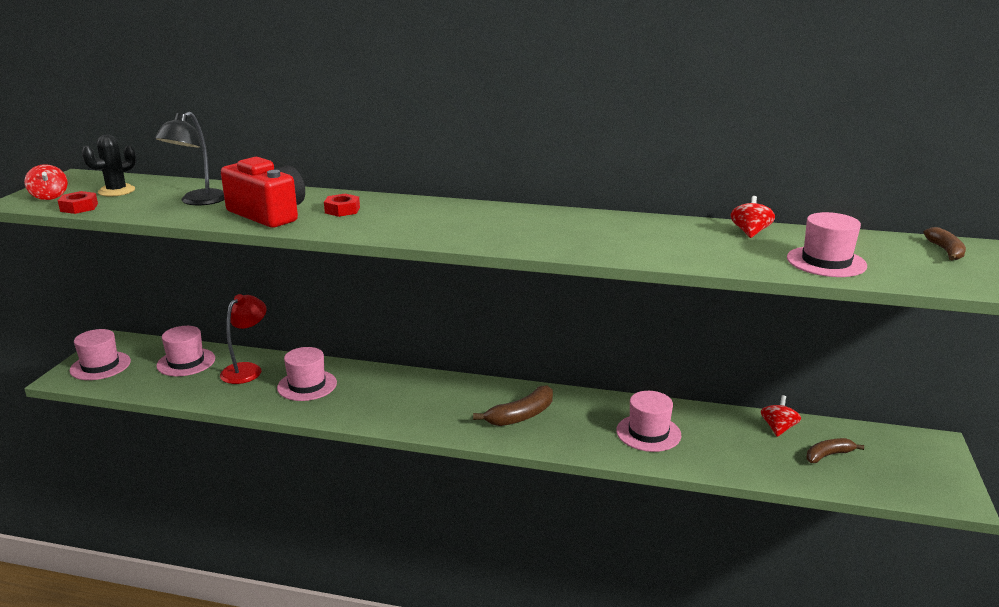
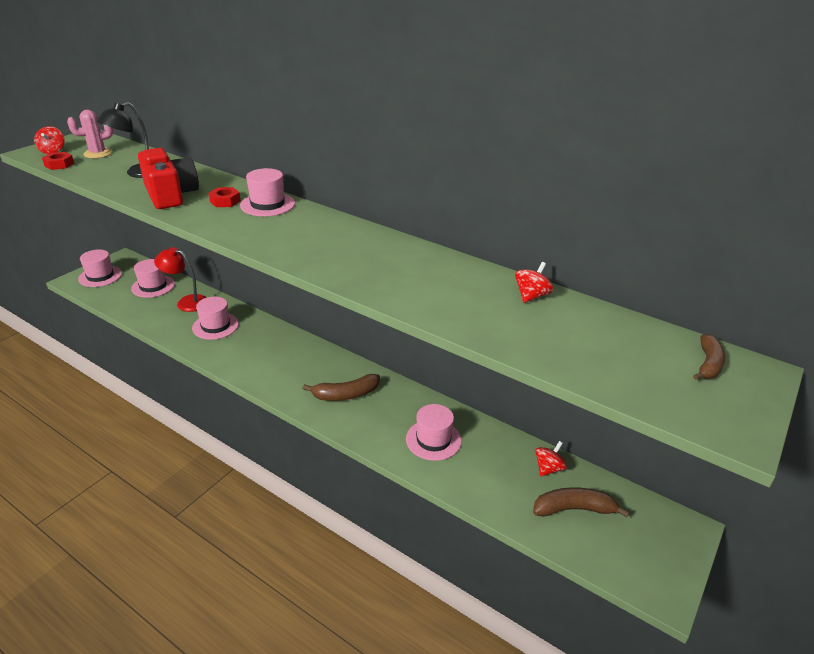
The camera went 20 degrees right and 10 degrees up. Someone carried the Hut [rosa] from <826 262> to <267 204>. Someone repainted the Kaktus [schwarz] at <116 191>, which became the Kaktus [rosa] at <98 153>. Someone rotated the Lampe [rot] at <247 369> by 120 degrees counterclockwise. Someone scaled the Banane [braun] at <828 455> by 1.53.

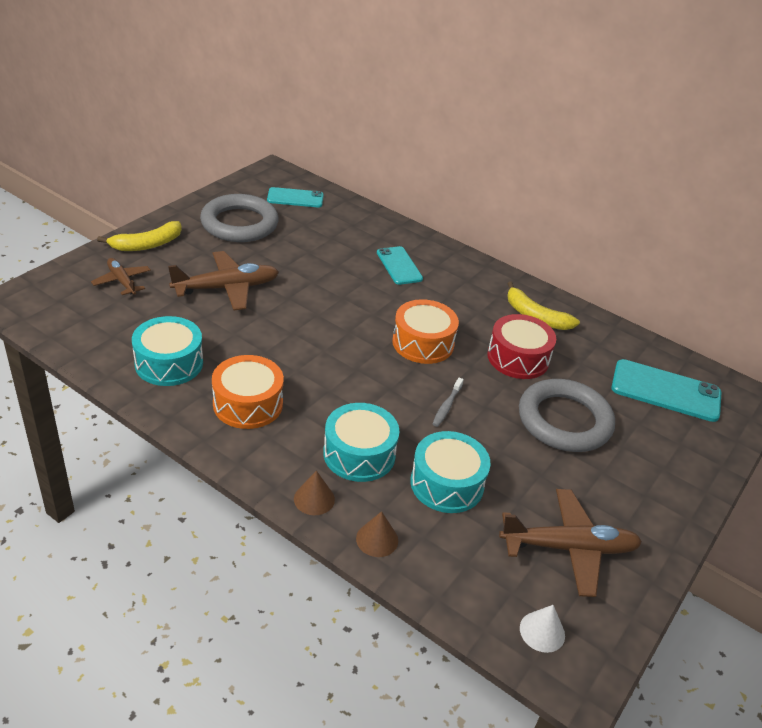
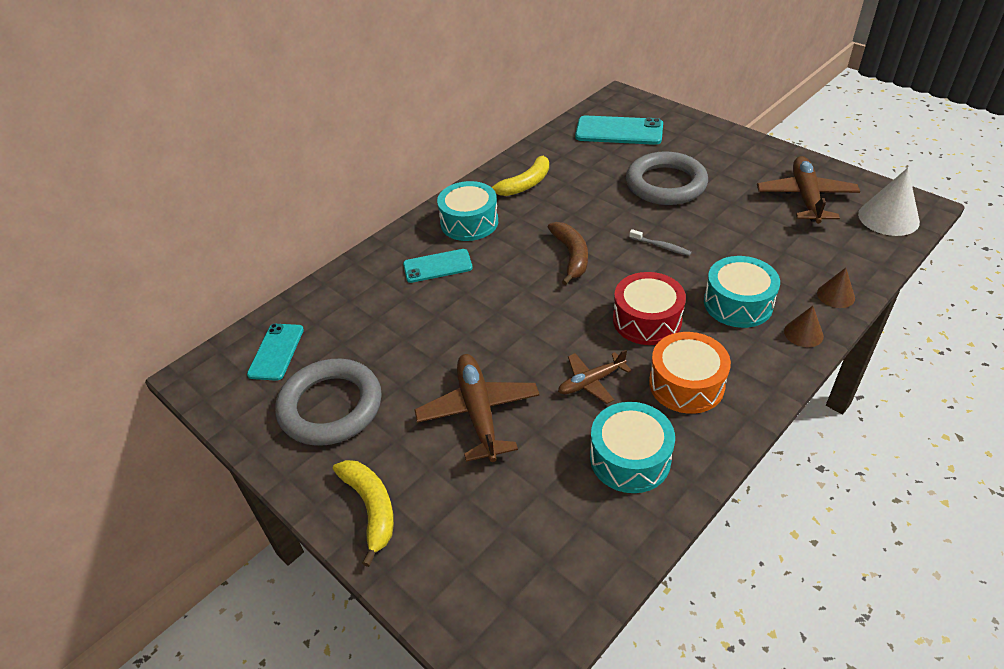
The camera went 75 degrees left and 5 degrees up. Someone carried the Flugzeug [braun] from <122 281> to <591 382>. Someone carried the Trommel [türkis] from <447 484> to <469 222>. Someone carried the Trommel [rot] from <518 358> to <647 320>. Someone swapped the Trommel [orange] at <423 343> for the Banane [braun] at <571 256>. Someone rotated the Handy [türkis] at <665 391> by 75 degrees clockwise. Someone scaled the Kegel [weiß] at <542 631> by 1.75.

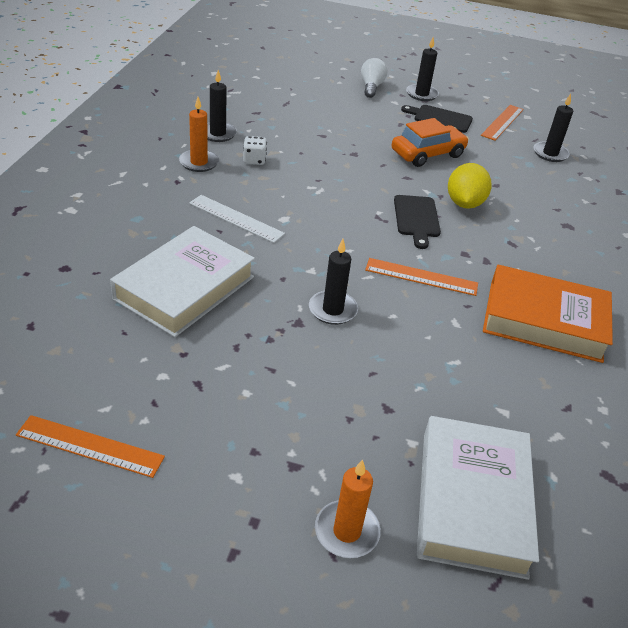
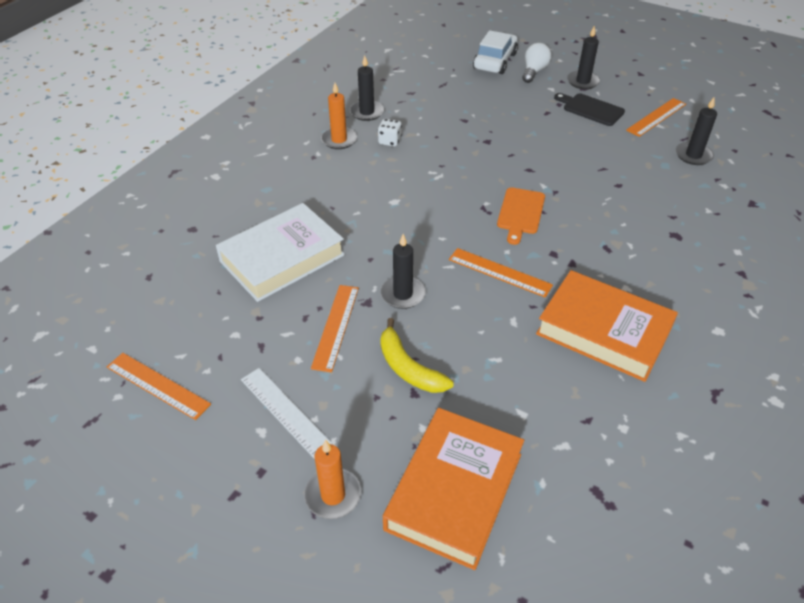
The camera went 20 degrees right and 5 degrees up. Someone took away the Auto [orange] at <427 154>. Someone took away the Zitrone [gelb] at <464 203>. Someone put down the Lineal [orange] at <336 326>. Someone put down the Banane [gelb] at <408 368>. Someone put down the Auto [weiß] at <495 61>. Someone carried the Lineal [weiß] from <236 218> to <285 411>. Someone repainted the Schneidebrett [schwarz] at <416 218>, which became the Schneidebrett [orange] at <520 213>. Someone repainted the Buch [weiß] at <472 502>, which became the Buch [orange] at <454 491>.

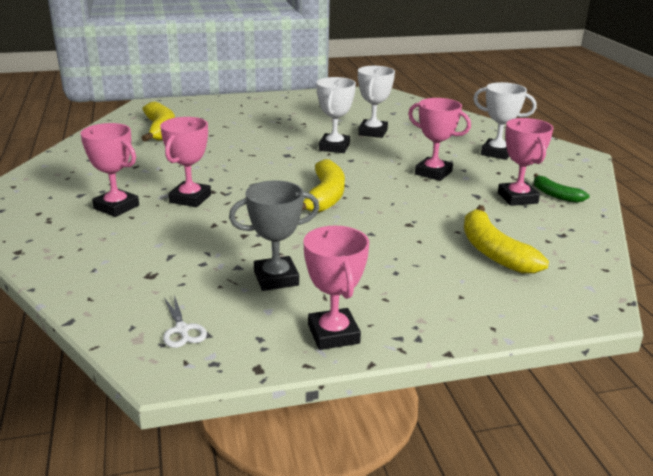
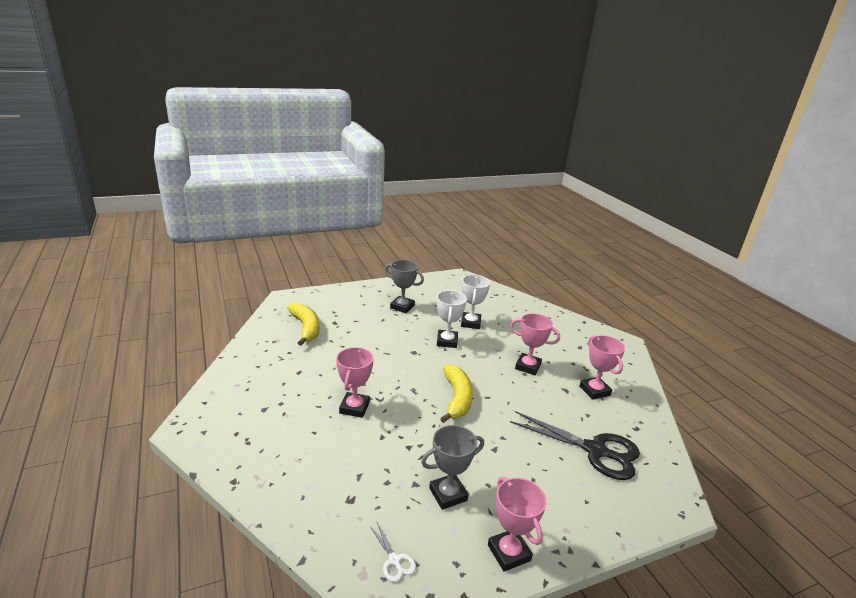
The camera went 10 degrees left and 0 degrees up. Someone took away the Pokal [rosa] at <116 207>. Someone took away the Pokal [weiß] at <497 153>. Someone took away the Banane [grün] at <555 195>. Someone put down the Pokal [grau] at <402 307>. Someone swapped the Banane [gelb] at <494 252> for the Schere [schwarz] at <595 450>.

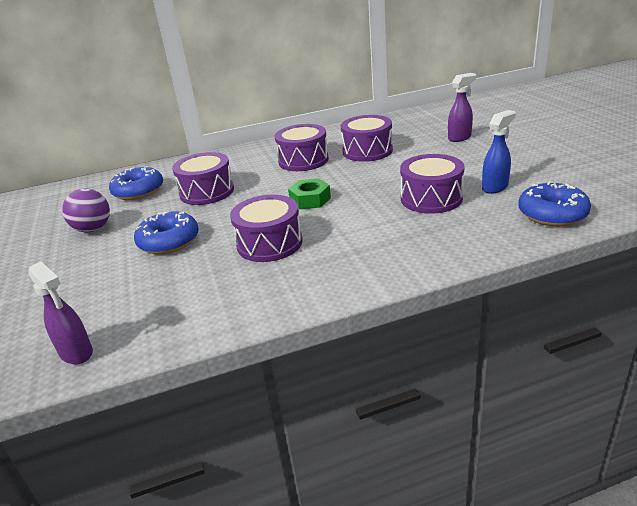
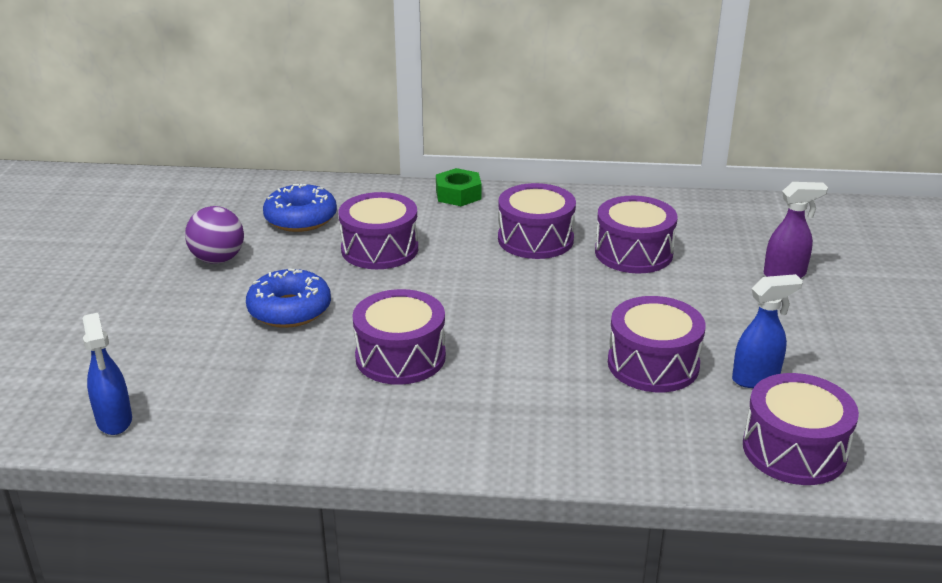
The camera went 20 degrees right and 0 degrees up. Someone carried the Sechskantmutter [grün] from <310 200> to <458 194>. Someone swapped the Donut [blau] at <552 214> for the Trommel [lila] at <794 450>. Someone repainted the Sprühflasche [lila] at <76 353>, which became the Sprühflasche [blau] at <114 421>.

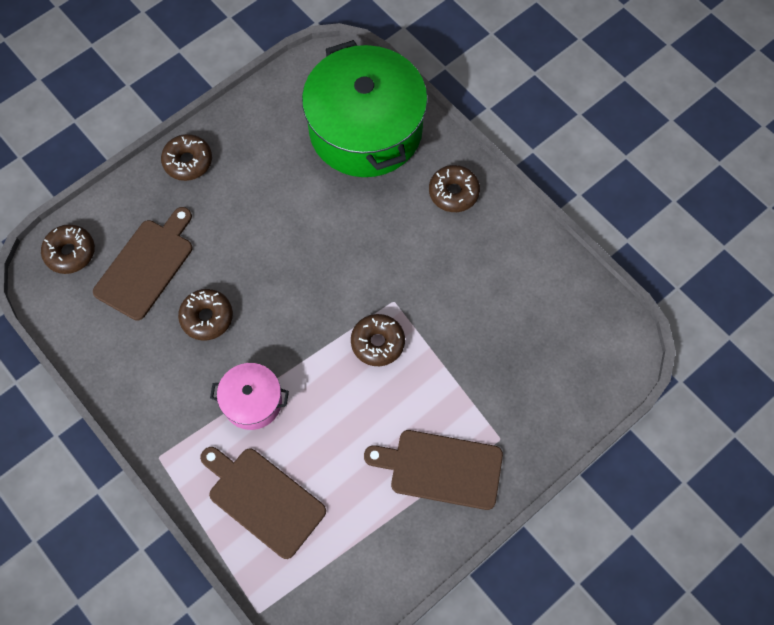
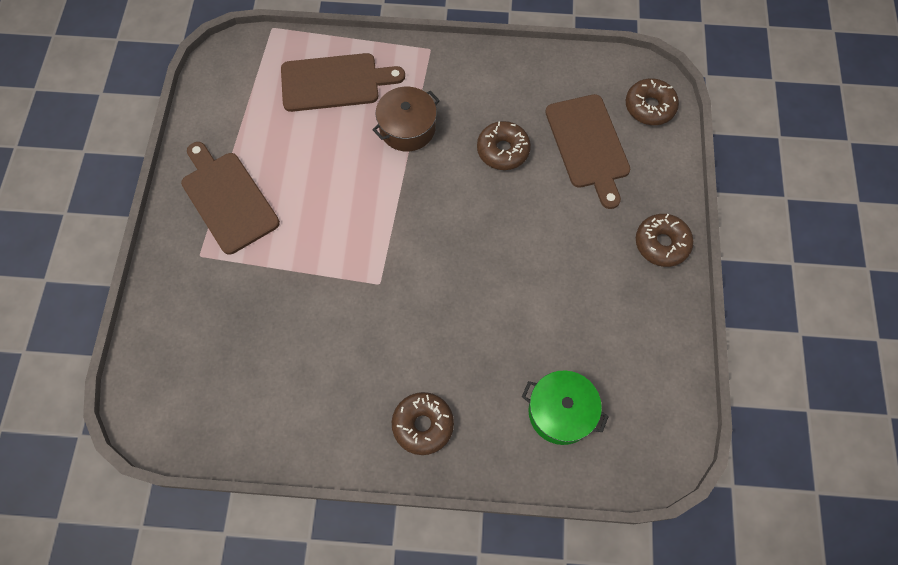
The camera went 135 degrees right and 0 degrees up. Someone took away the Donut [braun] at <377 343>. Someone repainted the Kochtopf [rosa] at <252 401>, which became the Kochtopf [braun] at <407 128>. Someone rotated the Schneidebrett [braun] at <441 468> by 90 degrees counterclockwise. Someone scaled the Kochtopf [grün] at <365 129> by 0.47.

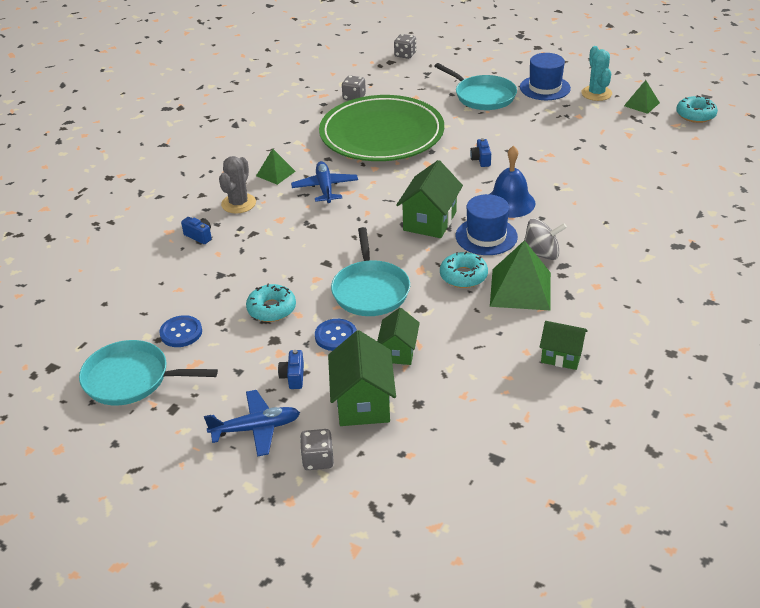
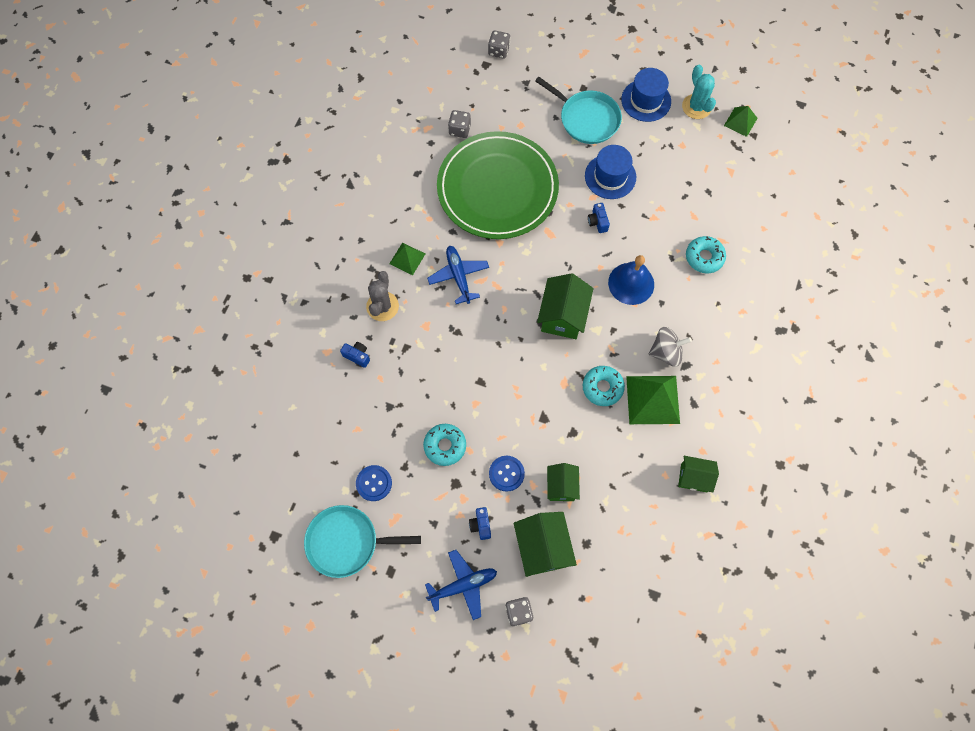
The camera went 10 degrees left and 30 degrees up. Someone took away the Pfanne [türkis] at <370 290>. Someone carried the Hut [blau] from <486 236> to <610 176>. Someone carried the Donut [türkis] from <695 115> to <704 257>.

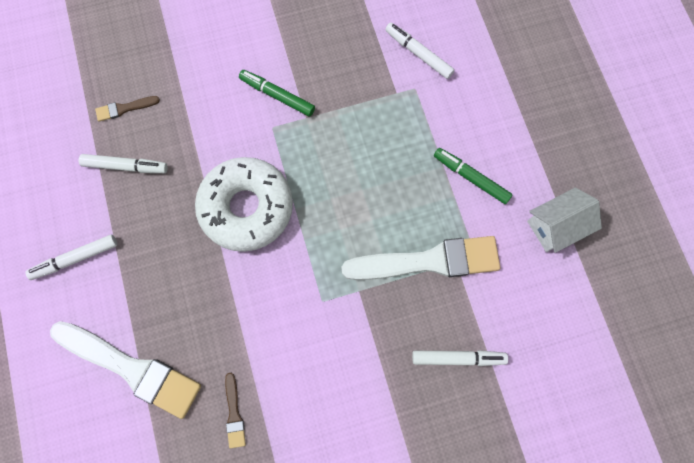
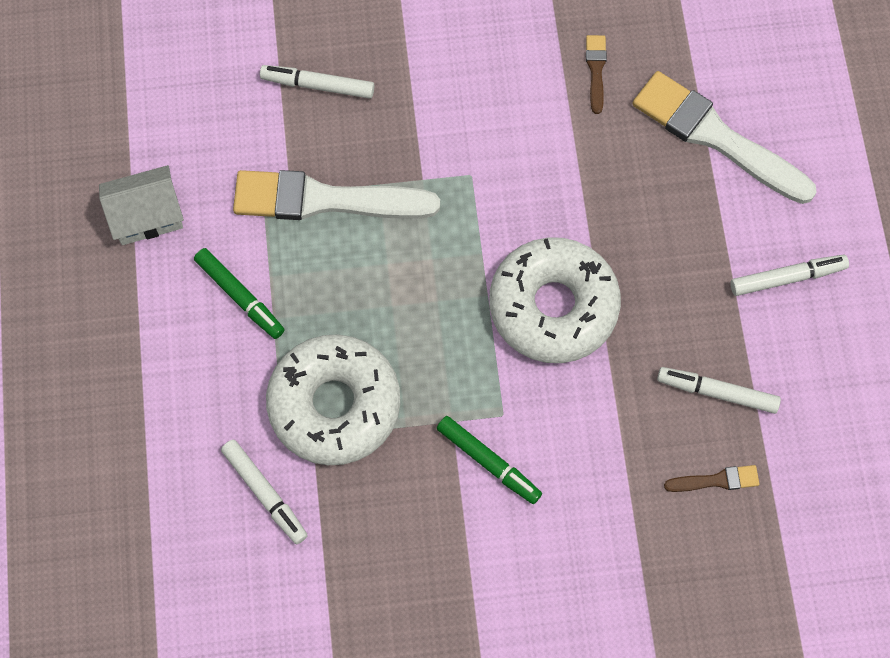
The camera went 170 degrees left and 5 degrees down. Someone put down the Donut [weiß] at <334 405>.

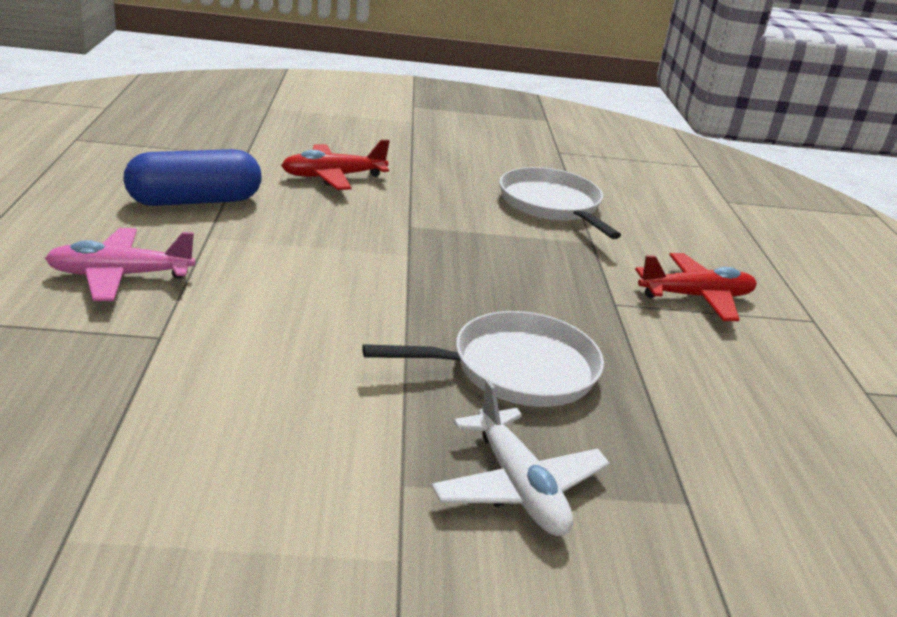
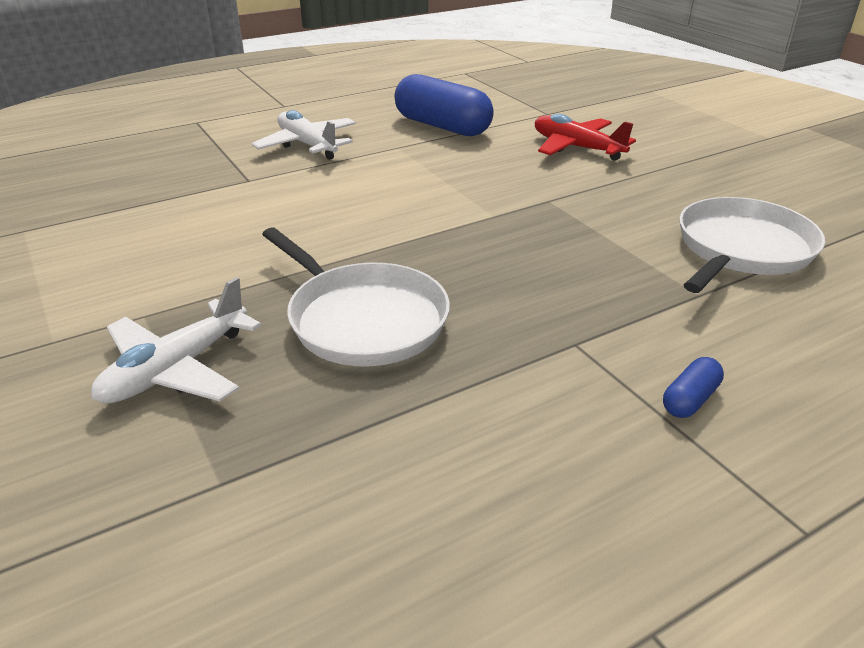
The camera went 65 degrees right and 5 degrees up. Someone swapped the Flugzeug [rot] at <696 297> for the Kapsel [blau] at <689 399>. Someone repainted the Flugzeug [rosa] at <121 276>, which became the Flugzeug [weiß] at <307 145>.

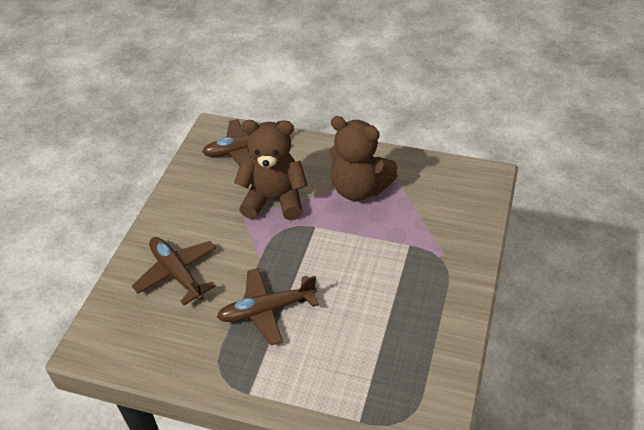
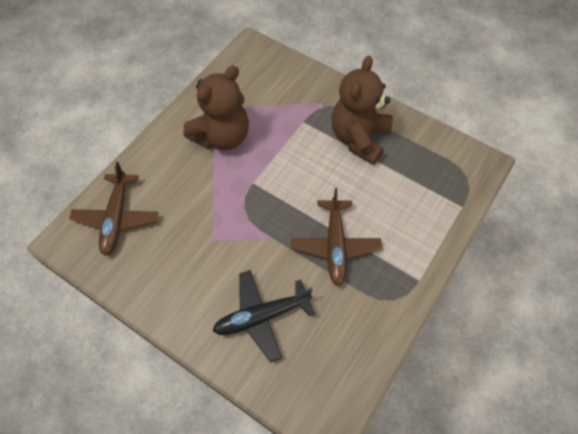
The camera went 75 degrees left and 15 degrees up. Someone carried the Teddybär [braun] from <274 200> to <359 138>. Someone repainted the Flugzeug [braun] at <177 273>, which became the Flugzeug [schwarz] at <262 316>.

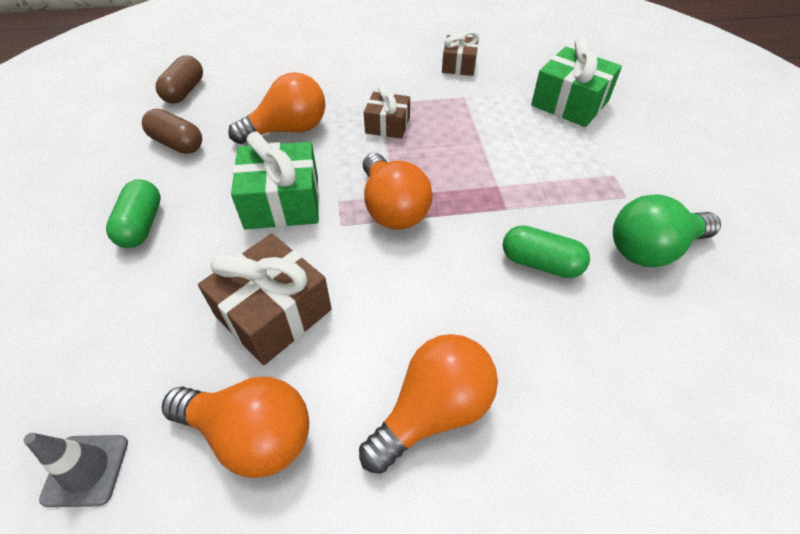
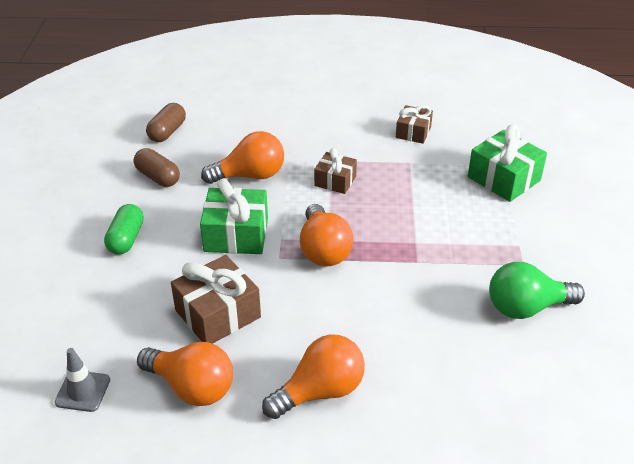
The camera went 10 degrees right and 10 degrees down. Someone took away the Kapsel [grün] at <541 263>.

